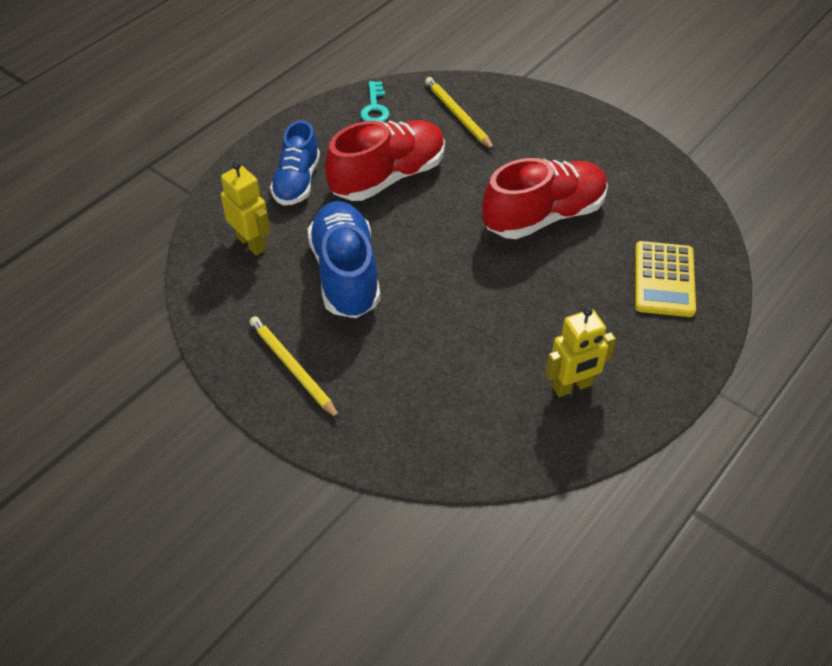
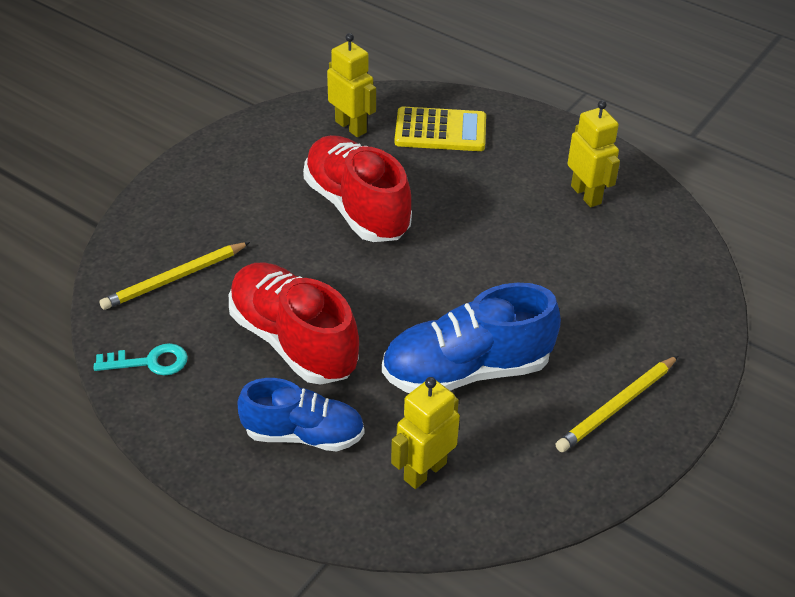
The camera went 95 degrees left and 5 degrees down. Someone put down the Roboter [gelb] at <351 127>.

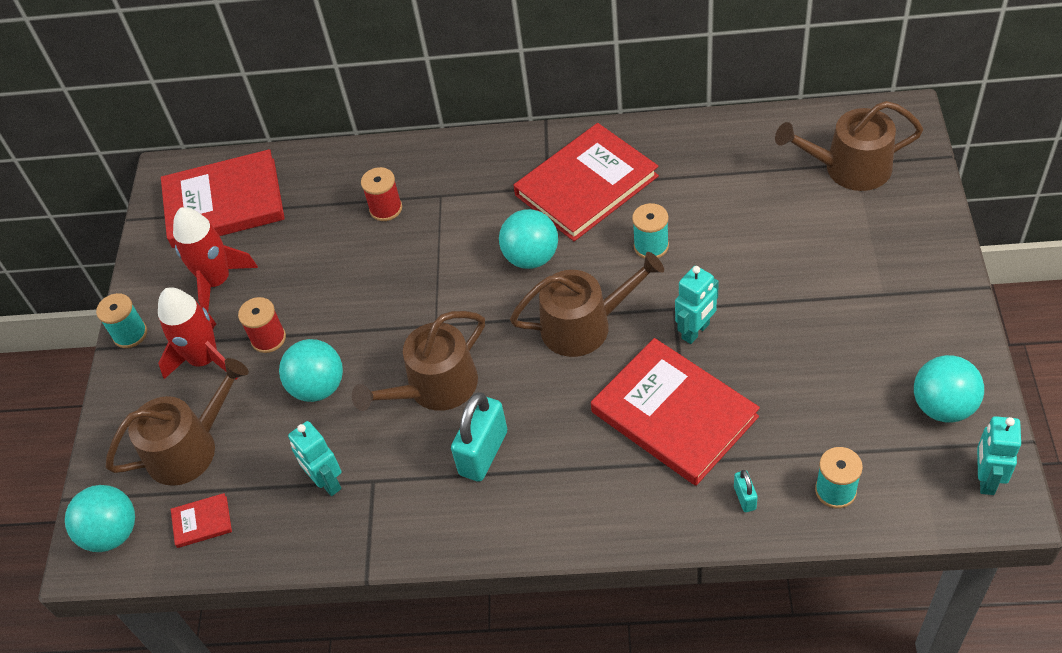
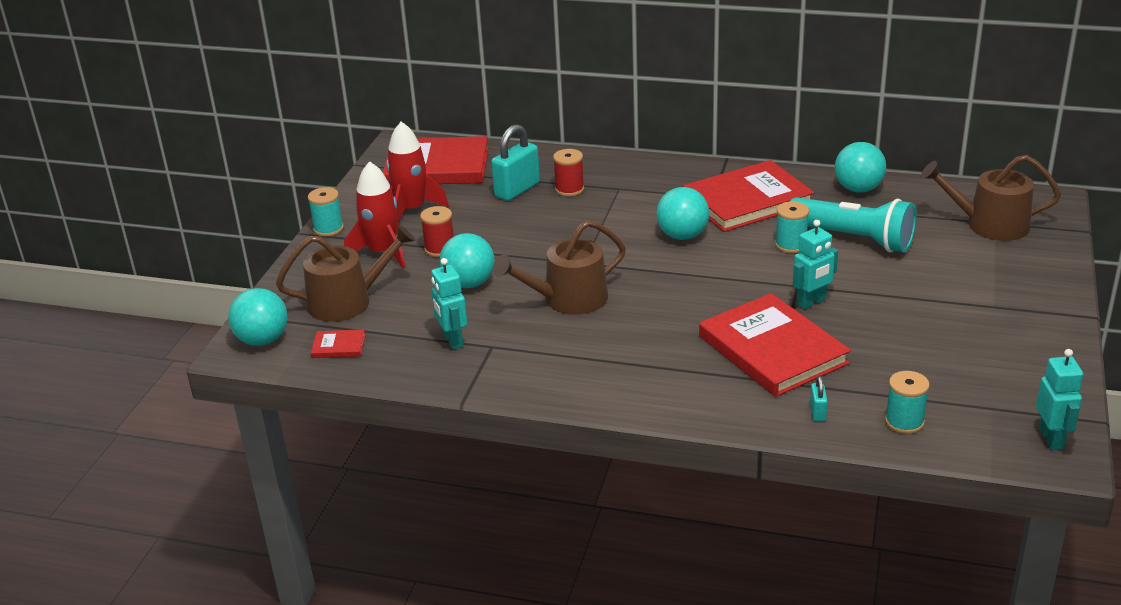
The camera went 10 degrees right and 20 degrees down. Someone took away the Gießkanne [braun] at <584 325>. Someone put down the Taschenlampe [türkis] at <854 239>. Someone carried the Vorhängeschloss [türkis] from <483 453> to <517 190>. Someone carried the Ball [türkis] from <943 406> to <858 189>. Someone rotated the Roboter [türkis] at <986 479> by 150 degrees clockwise.

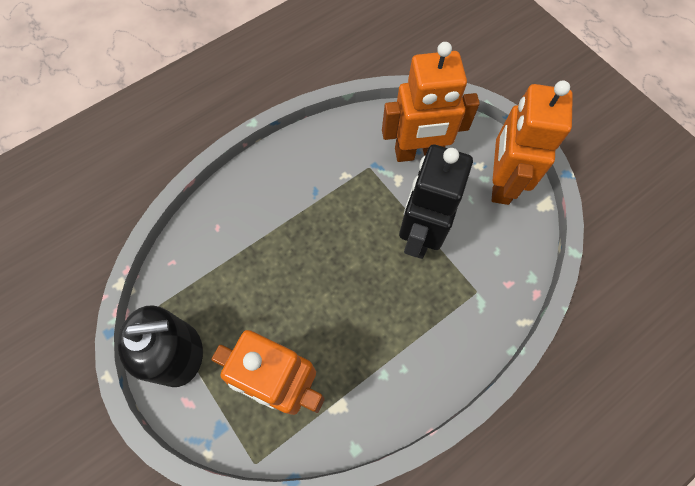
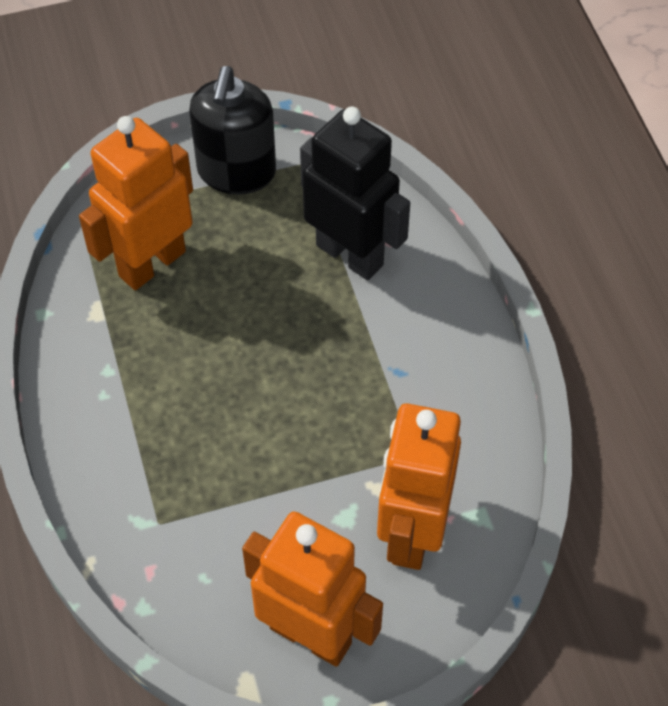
The camera went 110 degrees right and 10 degrees down. Someone carried the Roboter [schwarz] from <419 235> to <350 254>.

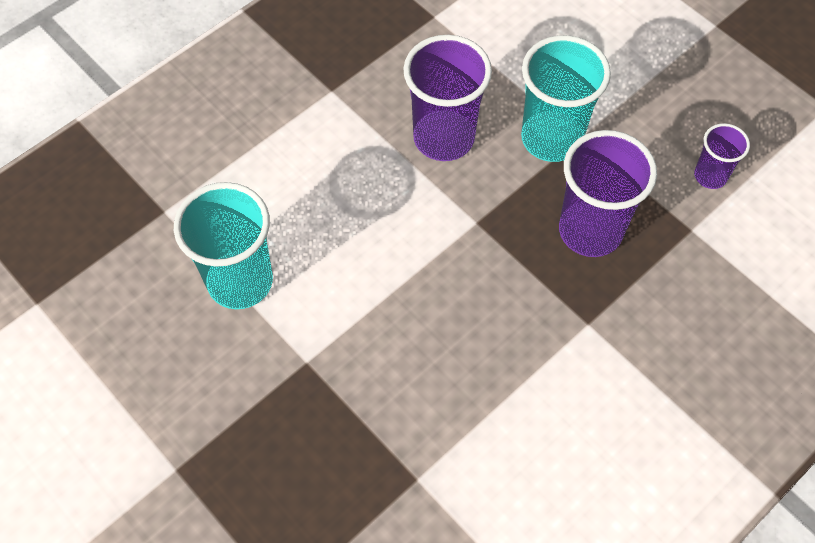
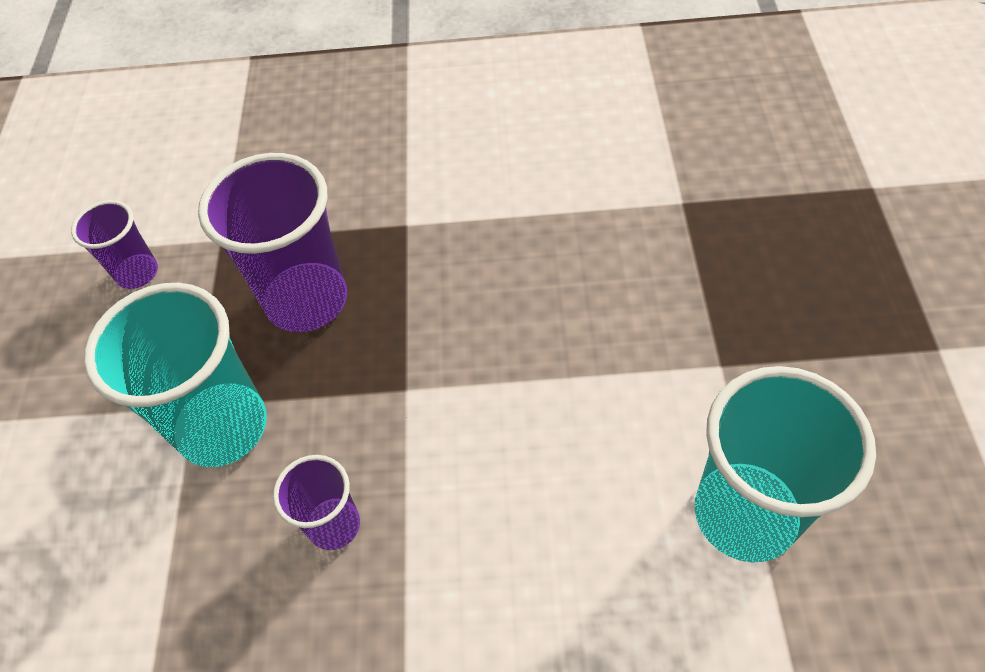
The camera went 135 degrees left and 5 degrees down. Someone scaled the Becher [lila] at <443 138> by 0.53.

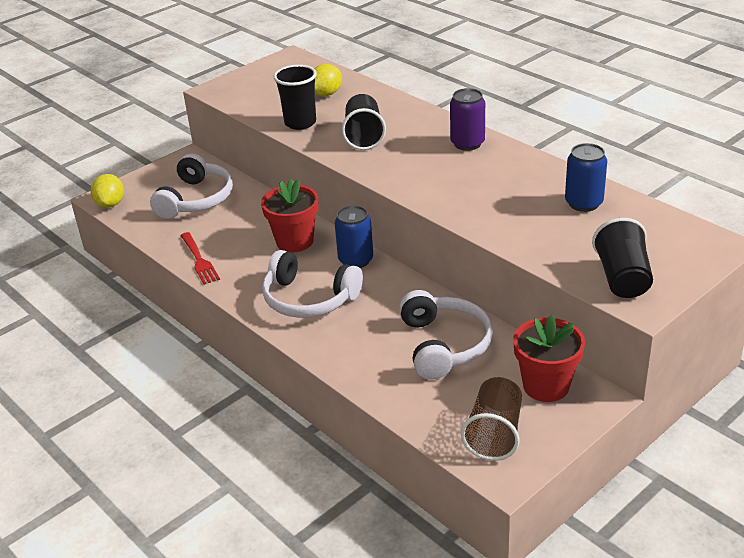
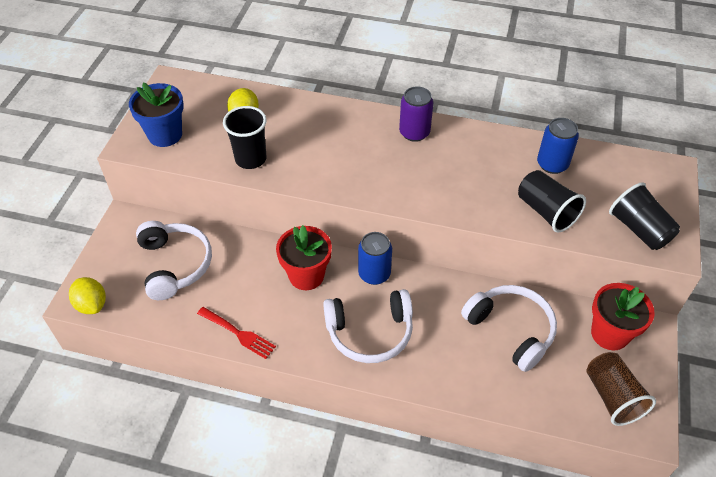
The camera went 35 degrees left and 15 degrees up. Someone put down the Blumentopf [blau] at <165 135>. Someone carried the Becher [schwarz] from <364 136> to <546 212>.

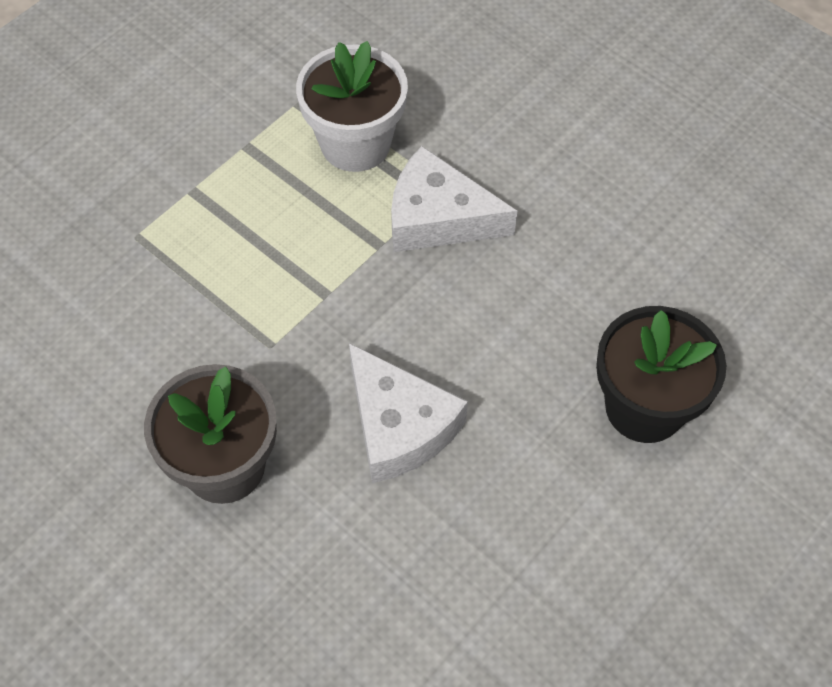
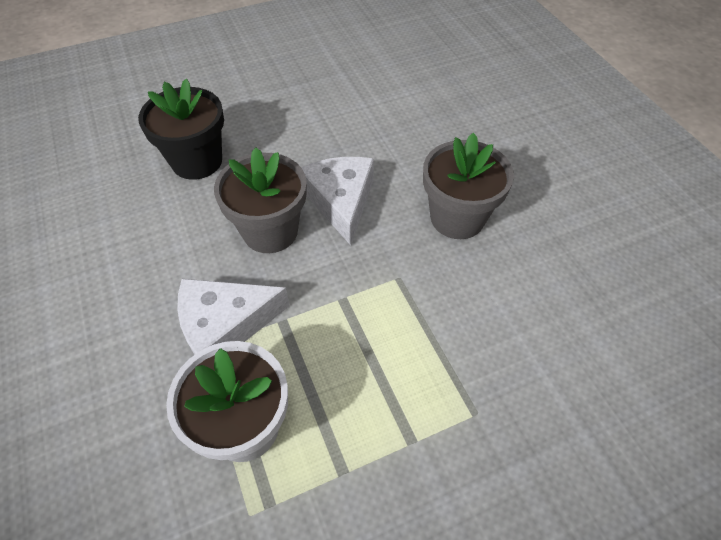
The camera went 155 degrees left and 5 degrees down. Someone put down the Blumentopf [grau] at <270 231>. Someone rotated the Käse [weiß] at <438 217> by 120 degrees clockwise.

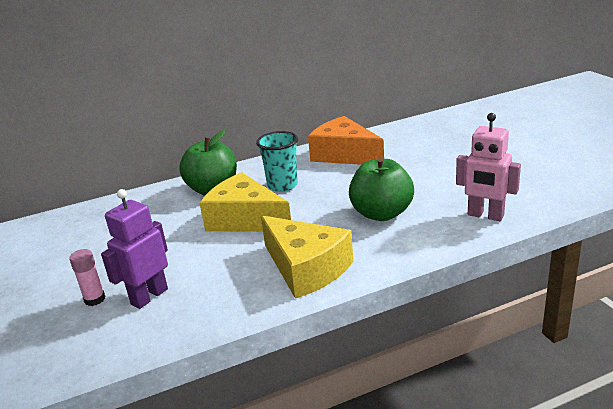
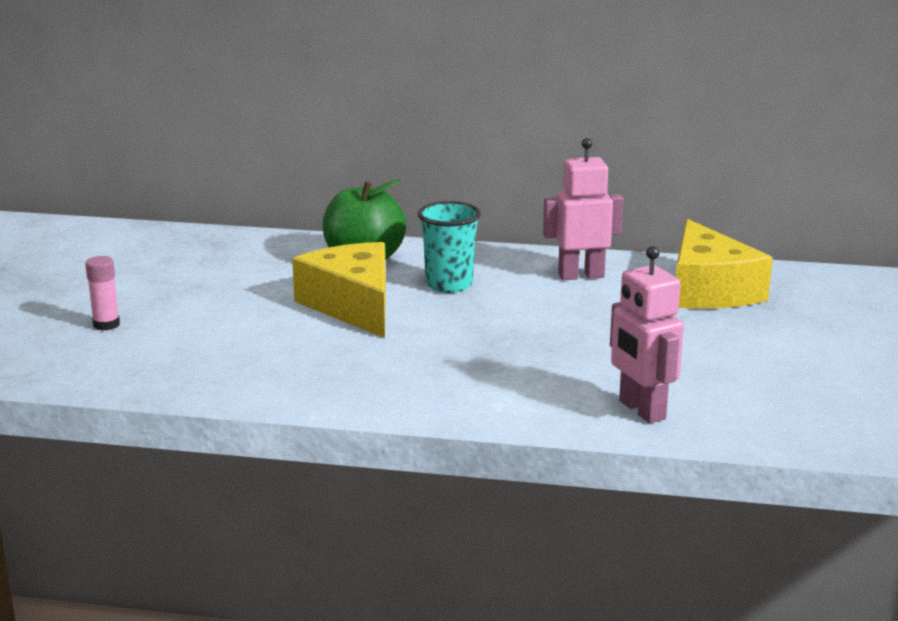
The camera went 30 degrees right and 5 degrees down. Someone took away the Roboter [lila] at <149 296>. Someone took away the Apfel [grün] at <381 214>. Someone carried the Käse [gelb] from <306 268> to <709 290>. Someone swapped the Käse [orange] at <344 155> for the Roboter [rosa] at <581 275>.

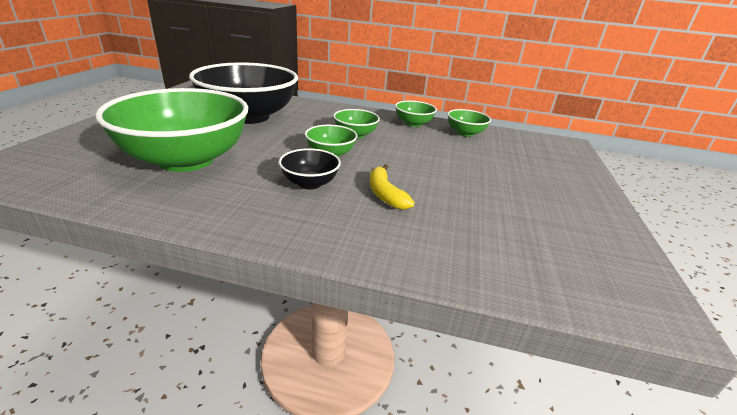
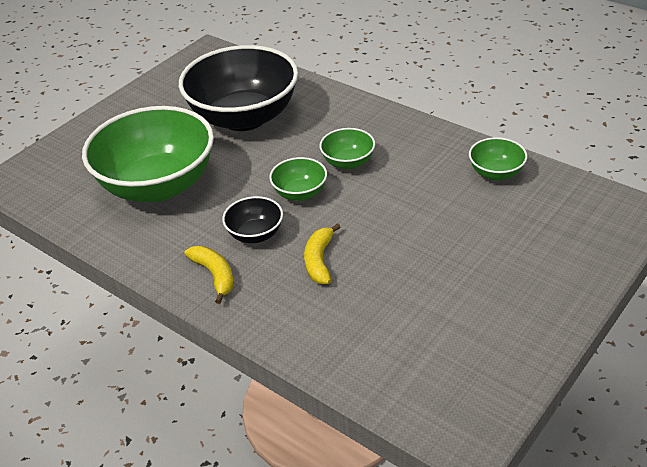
The camera went 30 degrees right and 10 degrees up. Someone took away the Schüssel [grün] at <413 123>. Someone put down the Banane [gelb] at <214 275>.

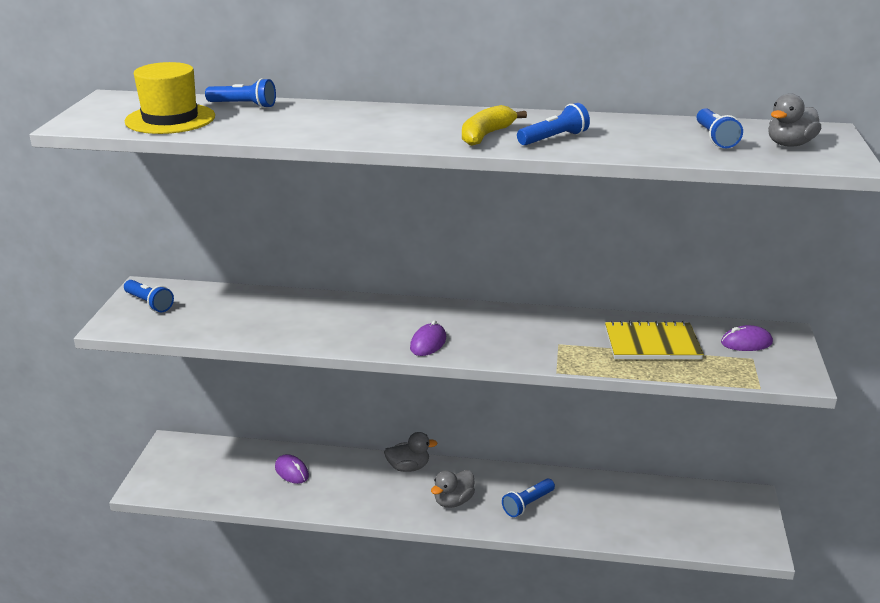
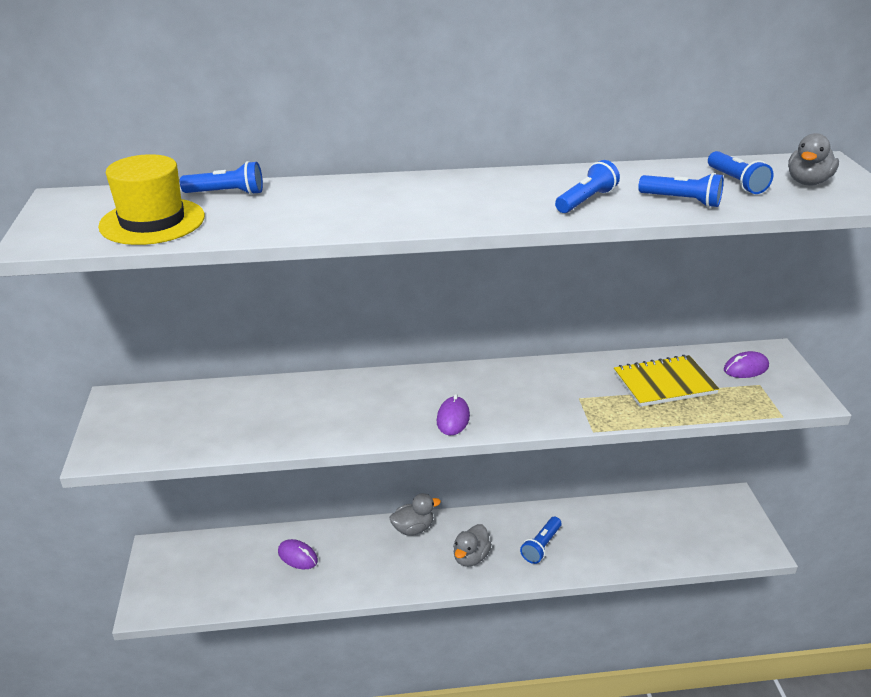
The camera went 15 degrees left and 5 degrees up. Someone took away the Banane [gelb] at <486 135>. Someone carried the Taschenlampe [blau] from <149 303> to <682 201>.

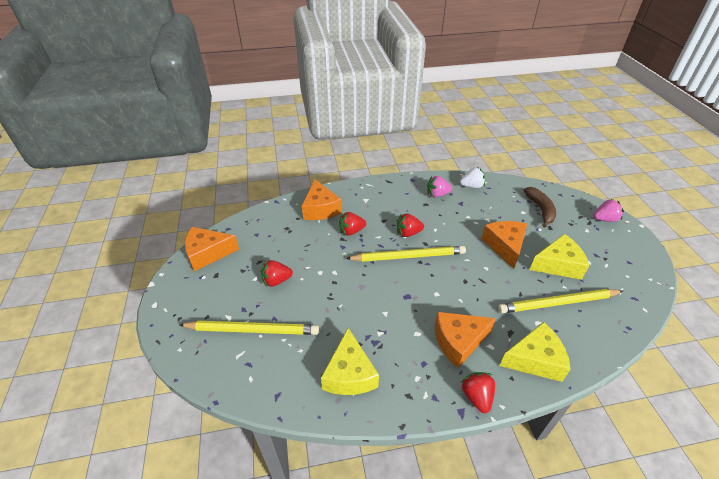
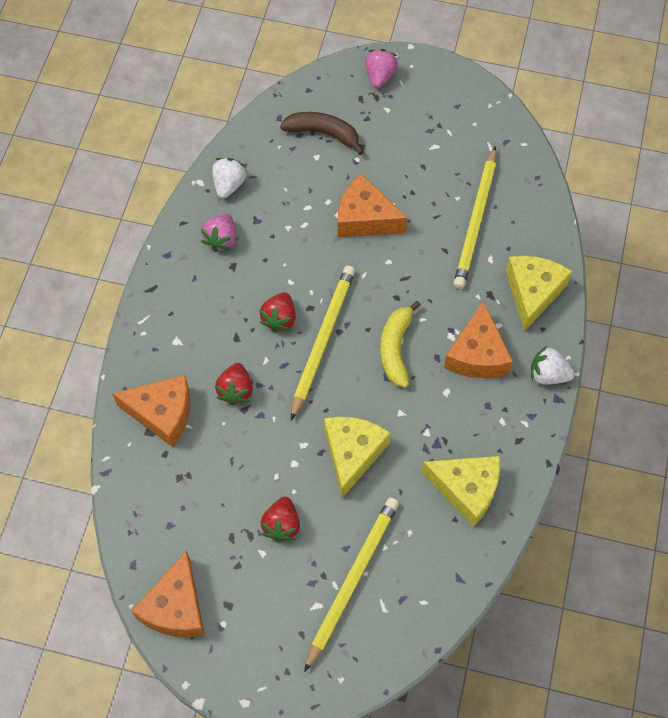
The camera went 65 degrees left and 20 degrees up. Someone put down the Banane [gelb] at <395 348>. Someone carried the Käse [gelb] from <558 265> to <352 454>. Someone repainted the Erdbeere [rot] at <476 396>, which became the Erdbeere [weiß] at <548 375>.

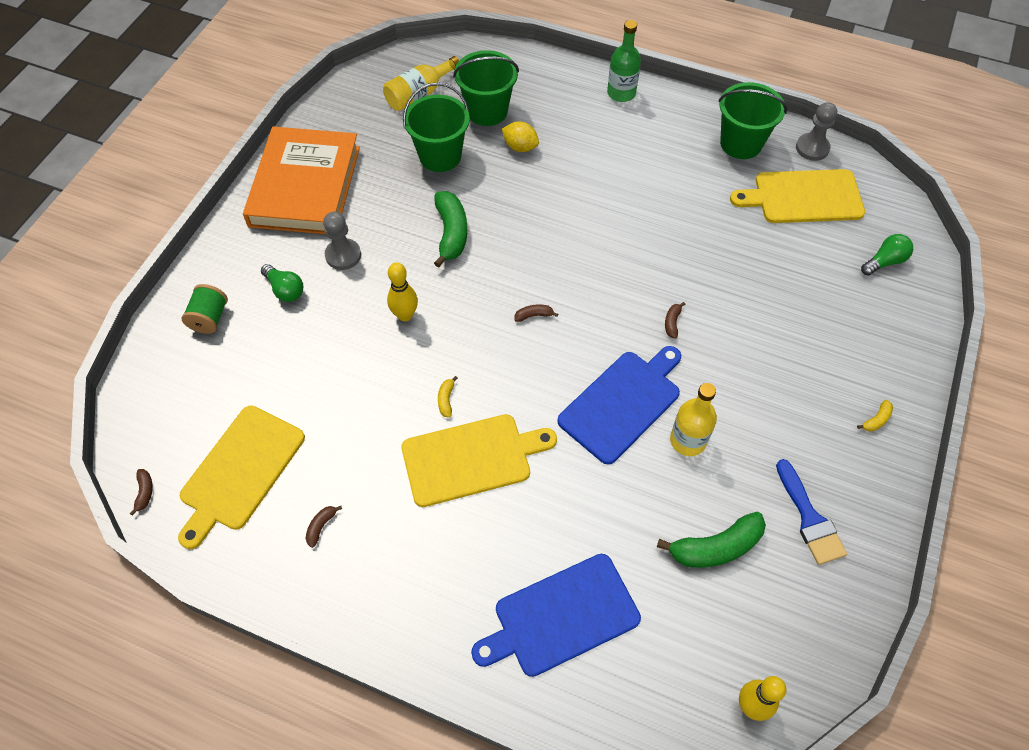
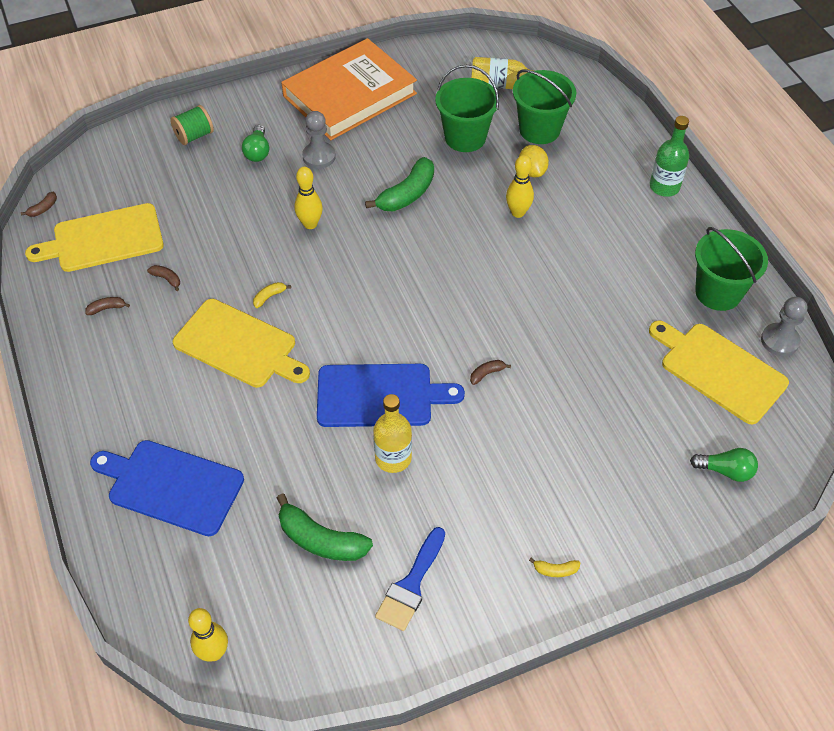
The camera went 45 degrees right and 5 degrees down. Someone put down the Bowlingkegel [gelb] at <518 212>. Someone carried the Banane [braun] from <534 315> to <167 279>.

